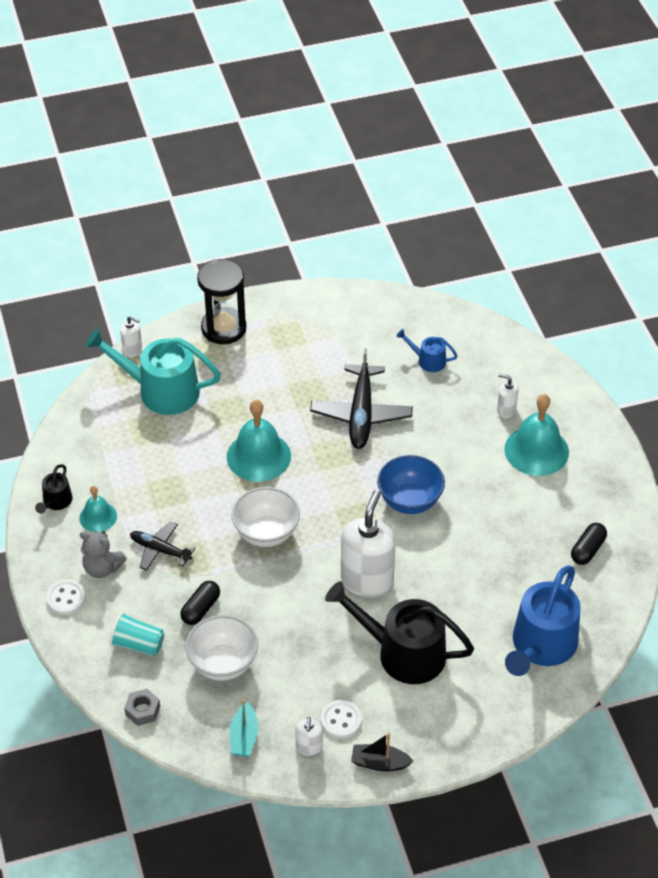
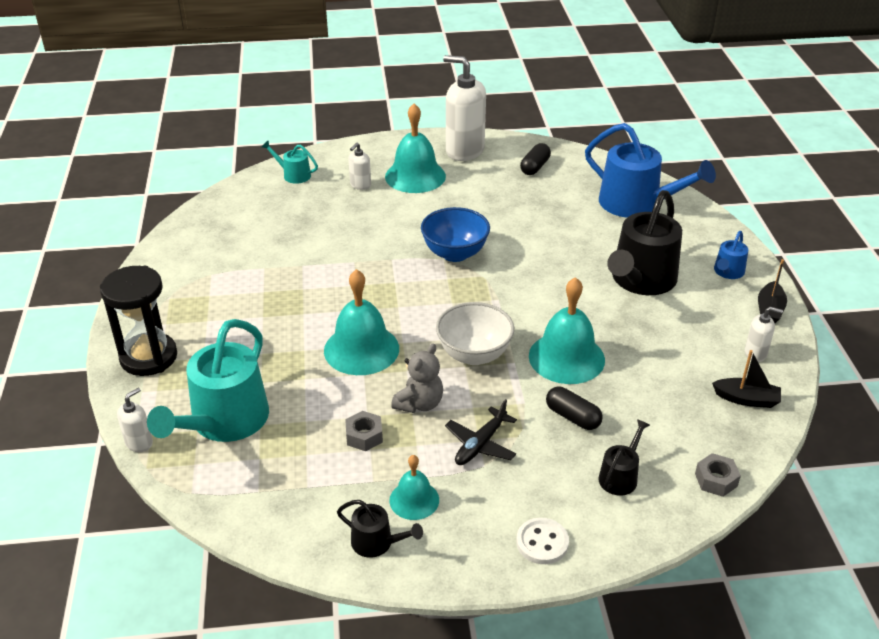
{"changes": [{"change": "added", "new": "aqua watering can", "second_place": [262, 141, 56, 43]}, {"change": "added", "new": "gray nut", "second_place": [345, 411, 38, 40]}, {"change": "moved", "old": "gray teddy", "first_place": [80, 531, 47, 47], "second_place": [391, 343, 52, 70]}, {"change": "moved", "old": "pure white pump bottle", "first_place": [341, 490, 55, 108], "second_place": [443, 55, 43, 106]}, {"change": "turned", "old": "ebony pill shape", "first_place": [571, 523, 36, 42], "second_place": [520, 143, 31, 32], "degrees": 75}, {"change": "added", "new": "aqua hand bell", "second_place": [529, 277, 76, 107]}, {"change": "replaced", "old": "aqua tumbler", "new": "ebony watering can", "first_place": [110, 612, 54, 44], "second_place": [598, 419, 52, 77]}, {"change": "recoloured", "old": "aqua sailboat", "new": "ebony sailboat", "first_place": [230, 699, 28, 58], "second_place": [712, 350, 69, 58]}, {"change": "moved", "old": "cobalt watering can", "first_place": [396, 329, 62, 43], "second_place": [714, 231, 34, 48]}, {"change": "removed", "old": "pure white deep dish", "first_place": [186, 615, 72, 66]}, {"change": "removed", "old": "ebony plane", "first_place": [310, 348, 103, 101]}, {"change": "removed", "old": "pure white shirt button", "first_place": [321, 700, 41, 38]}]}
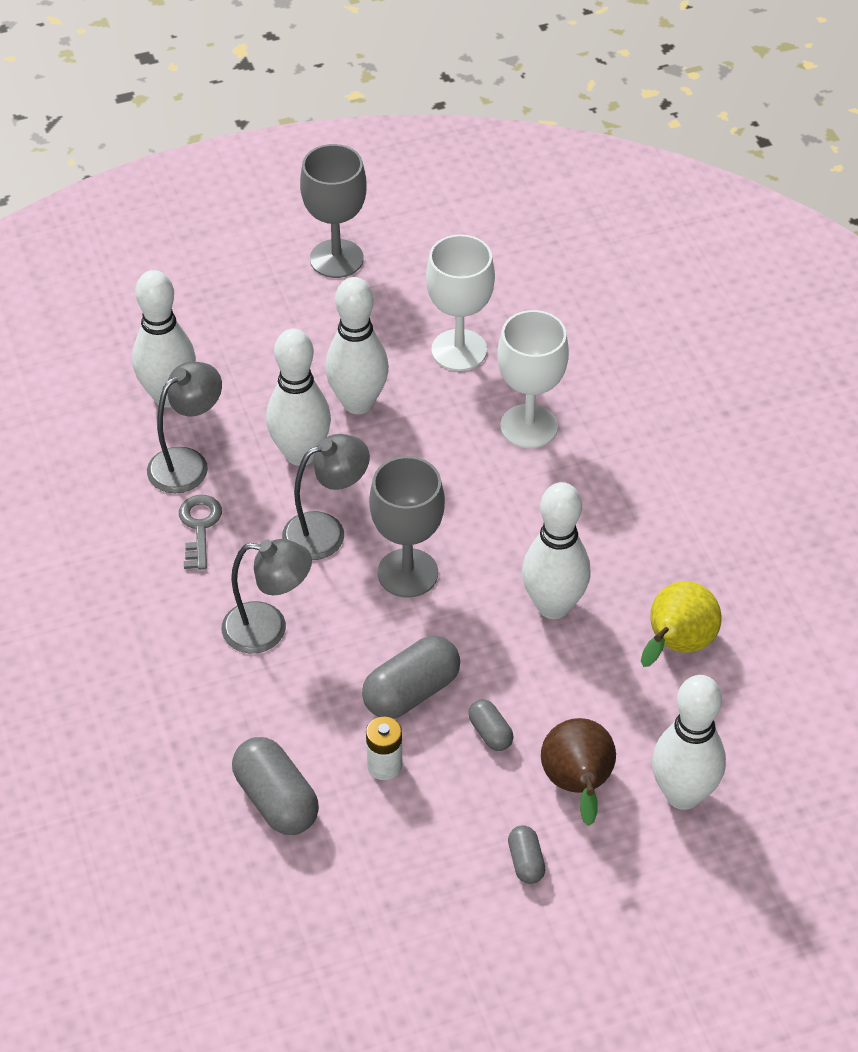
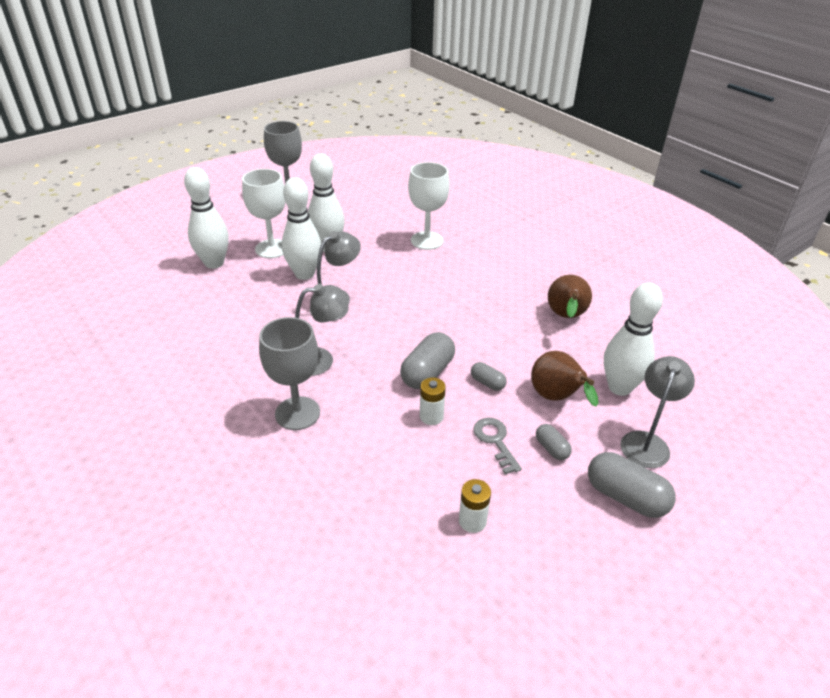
{"changes": [{"change": "moved", "old": "pure white wine glass", "first_place": [426, 234, 69, 137], "second_place": [242, 169, 43, 89]}, {"change": "moved", "old": "gray wine glass", "first_place": [369, 456, 76, 141], "second_place": [259, 317, 61, 113]}, {"change": "added", "new": "pure white AA battery", "second_place": [459, 479, 32, 54]}, {"change": "moved", "old": "gray latchkey", "first_place": [179, 495, 43, 75], "second_place": [473, 418, 49, 57]}, {"change": "recoloured", "old": "yellow pear", "new": "dark brown pear", "first_place": [641, 581, 81, 86], "second_place": [548, 275, 44, 43]}, {"change": "moved", "old": "gray pill shape", "first_place": [232, 737, 87, 98], "second_place": [588, 452, 88, 66]}, {"change": "moved", "old": "gray reading lamp", "first_place": [147, 362, 75, 131], "second_place": [620, 356, 75, 112]}, {"change": "removed", "old": "pure white skittle", "first_place": [522, 482, 69, 137]}]}
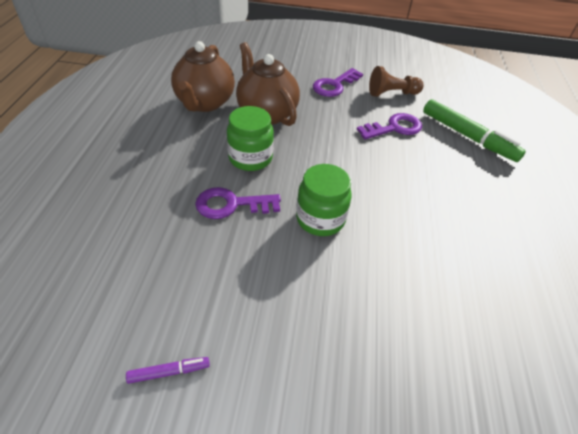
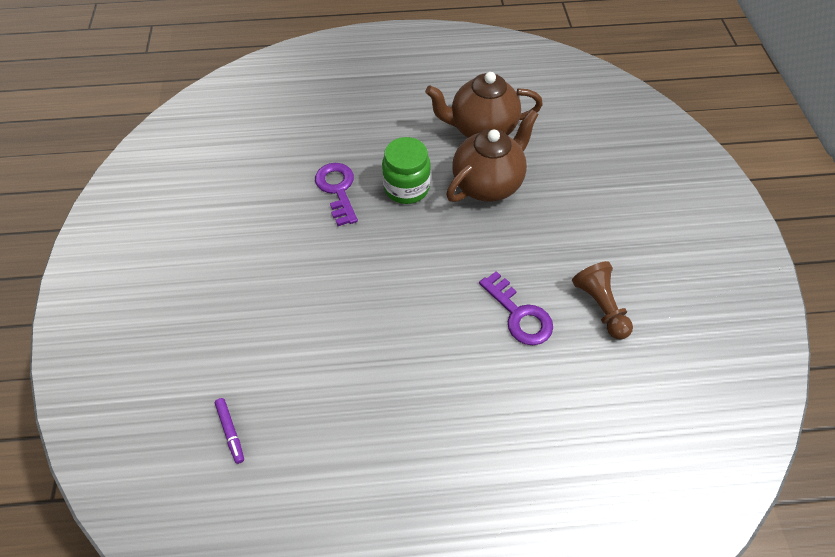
{"changes": [{"change": "moved", "old": "royal purple felt pen", "first_place": [126, 357, 84, 27], "second_place": [215, 398, 29, 66]}, {"change": "removed", "old": "emerald jam jar", "first_place": [296, 164, 56, 72]}, {"change": "removed", "old": "royal purple latchkey", "first_place": [313, 68, 50, 29]}, {"change": "removed", "old": "emerald felt pen", "first_place": [423, 99, 103, 63]}]}
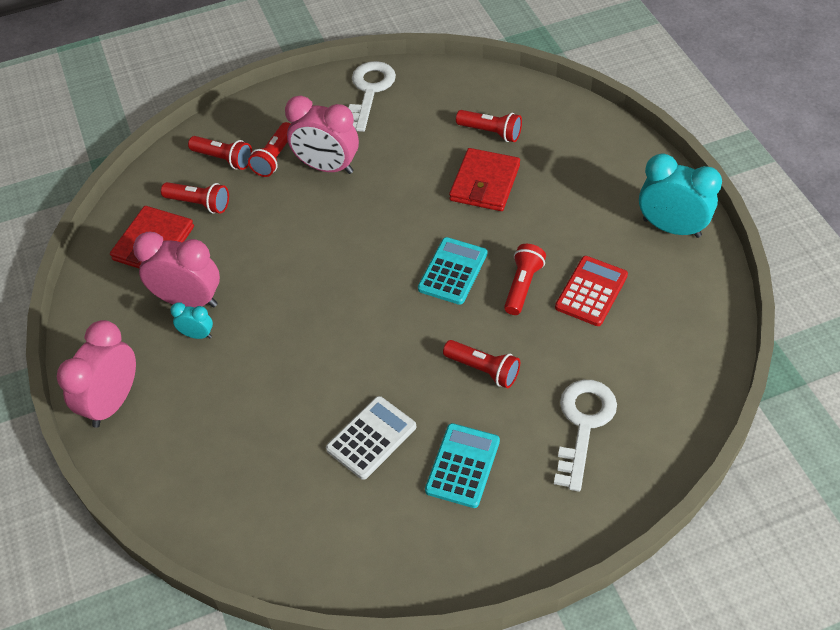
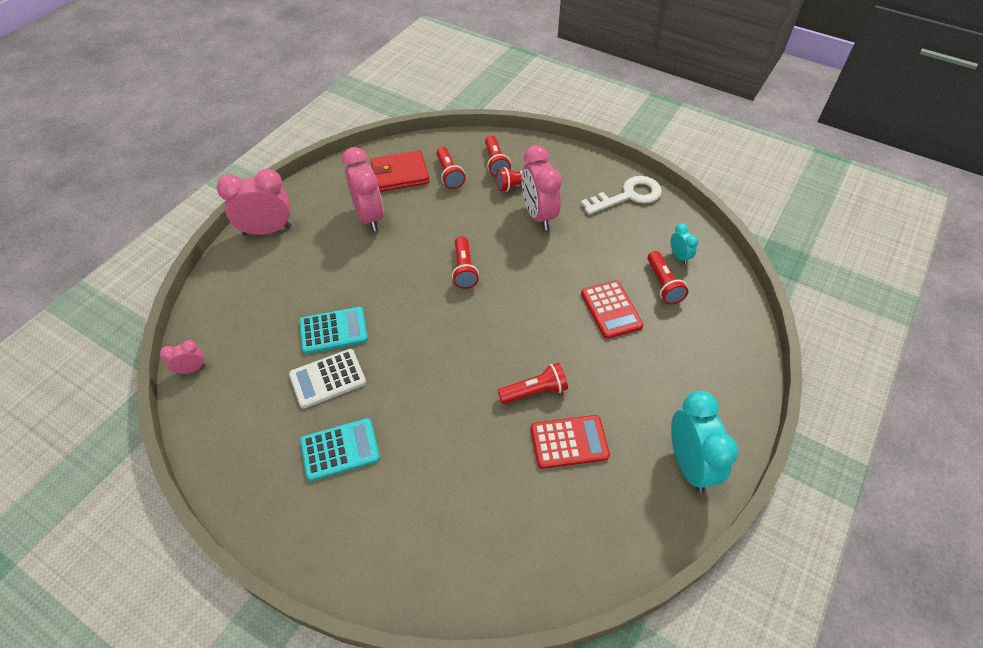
{"changes": [{"change": "added", "new": "rose-pink clock", "second_place": [160, 340, 46, 34]}, {"change": "turned", "old": "pure white pocket calculator", "first_place": [326, 396, 90, 84], "second_place": [289, 349, 77, 60], "degrees": 150}, {"change": "moved", "old": "aqua pocket calculator", "first_place": [418, 237, 69, 68], "second_place": [299, 307, 69, 47]}, {"change": "moved", "old": "red torch", "first_place": [443, 340, 77, 48], "second_place": [452, 236, 27, 53]}, {"change": "replaced", "old": "red card wallet", "new": "red pocket calculator", "first_place": [449, 148, 71, 63], "second_place": [581, 280, 63, 59]}, {"change": "moved", "old": "aqua clock", "first_place": [170, 302, 43, 37], "second_place": [671, 223, 27, 42]}, {"change": "removed", "old": "pure white latchkey", "first_place": [554, 380, 63, 112]}]}
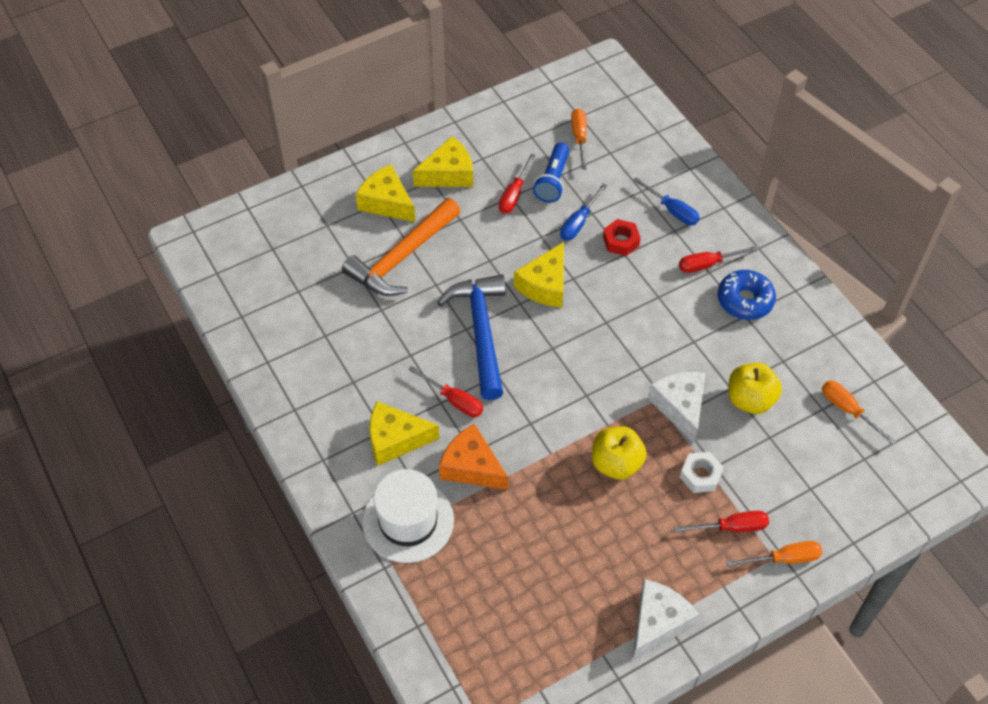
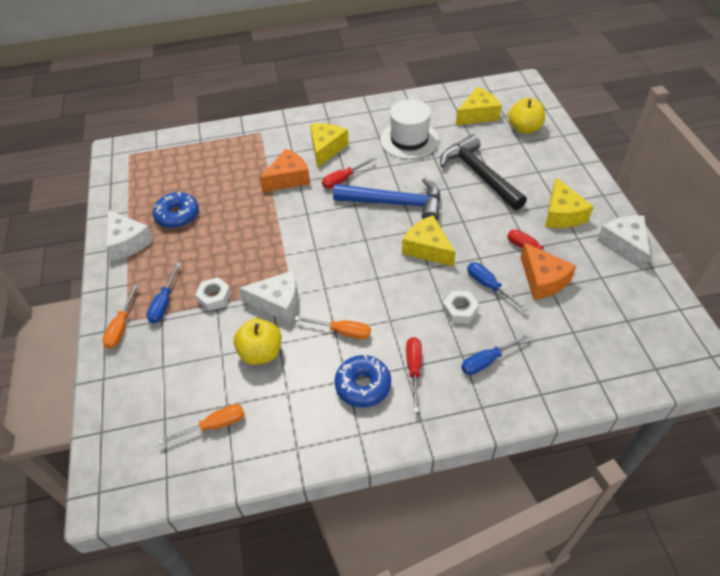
{"changes": [{"change": "recoloured", "old": "red hand screwdriver", "new": "cobalt hand screwdriver", "first_place": [674, 511, 95, 22], "second_place": [146, 263, 35, 60]}, {"change": "added", "new": "cobalt doughnut", "second_place": [153, 192, 46, 36]}, {"change": "moved", "old": "orange hand screwdriver", "first_place": [571, 109, 16, 61], "second_place": [295, 316, 76, 24]}, {"change": "moved", "old": "pure white top hat", "first_place": [362, 469, 92, 94], "second_place": [380, 99, 59, 60]}, {"change": "recoloured", "old": "orange hammer", "new": "ebony hammer", "first_place": [342, 198, 119, 98], "second_place": [440, 134, 87, 76]}, {"change": "recoloured", "old": "red nut", "new": "pure white nut", "first_place": [603, 219, 38, 37], "second_place": [442, 291, 37, 33]}, {"change": "moved", "old": "yellow piece of cheese", "first_place": [356, 165, 60, 57], "second_place": [456, 87, 46, 38]}, {"change": "moved", "old": "yellow toy apple", "first_place": [592, 426, 55, 54], "second_place": [508, 98, 37, 36]}, {"change": "replaced", "old": "cobalt torch", "new": "orange piece of cheese", "first_place": [533, 142, 36, 61], "second_place": [521, 243, 55, 57]}, {"change": "added", "new": "pure white piece of cheese", "second_place": [597, 215, 53, 55]}]}
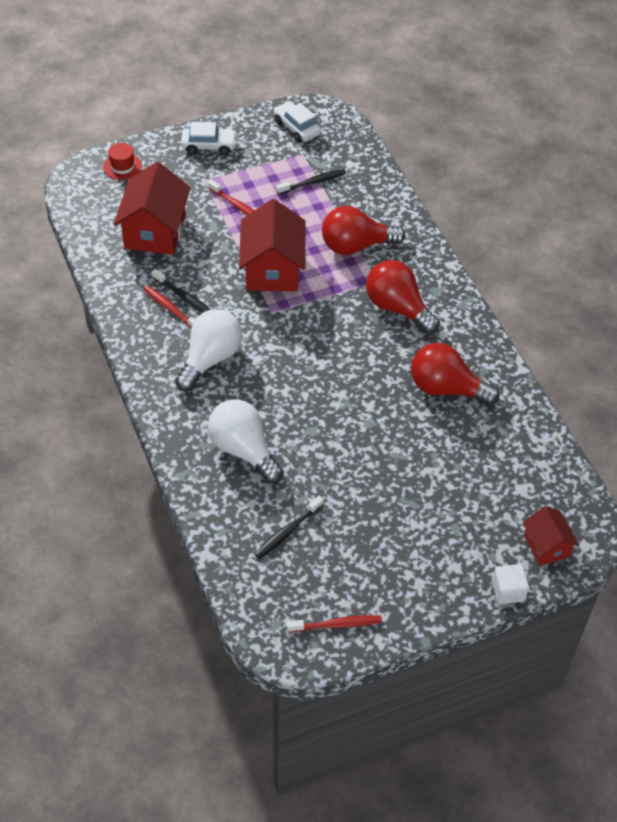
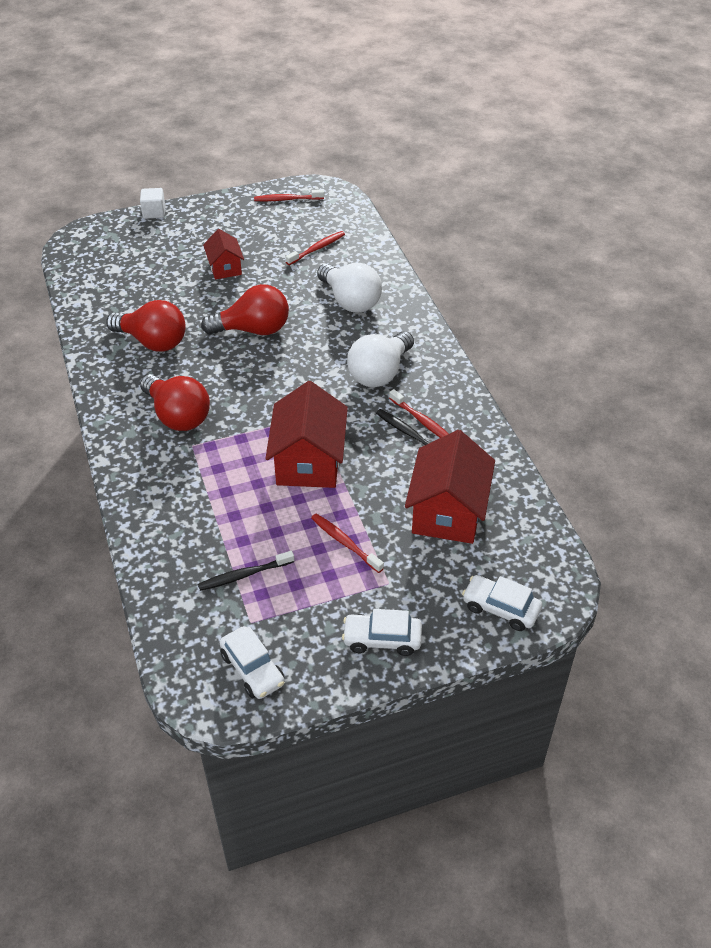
{"changes": [{"change": "moved", "old": "red light bulb", "first_place": [322, 206, 83, 49], "second_place": [201, 284, 88, 51]}, {"change": "moved", "old": "red toy house", "first_place": [523, 506, 56, 60], "second_place": [203, 229, 41, 51]}, {"change": "recoloured", "old": "ebony dental brush", "new": "red dental brush", "first_place": [255, 496, 69, 63], "second_place": [286, 231, 59, 34]}, {"change": "replaced", "old": "red top hat", "new": "pure white toy car", "first_place": [103, 143, 39, 37], "second_place": [462, 575, 80, 56]}]}
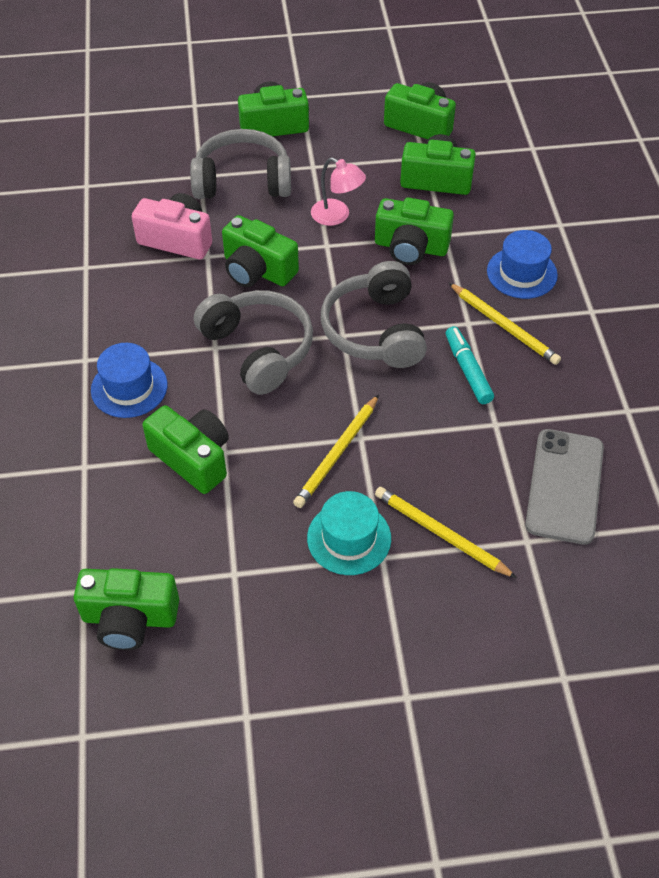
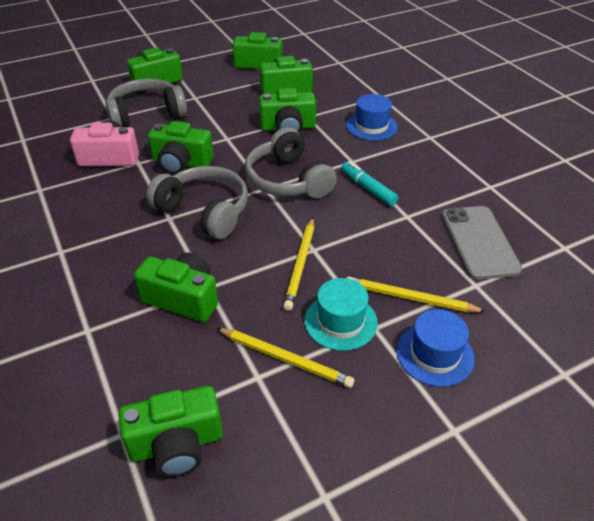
{"changes": [{"change": "moved", "old": "yellow wooden pencil", "first_place": [449, 283, 112, 82], "second_place": [216, 328, 138, 60]}, {"change": "moved", "old": "cobalt top hat", "first_place": [91, 343, 76, 75], "second_place": [397, 309, 78, 78]}, {"change": "removed", "old": "rose-pink reading lamp", "first_place": [311, 157, 55, 69]}]}
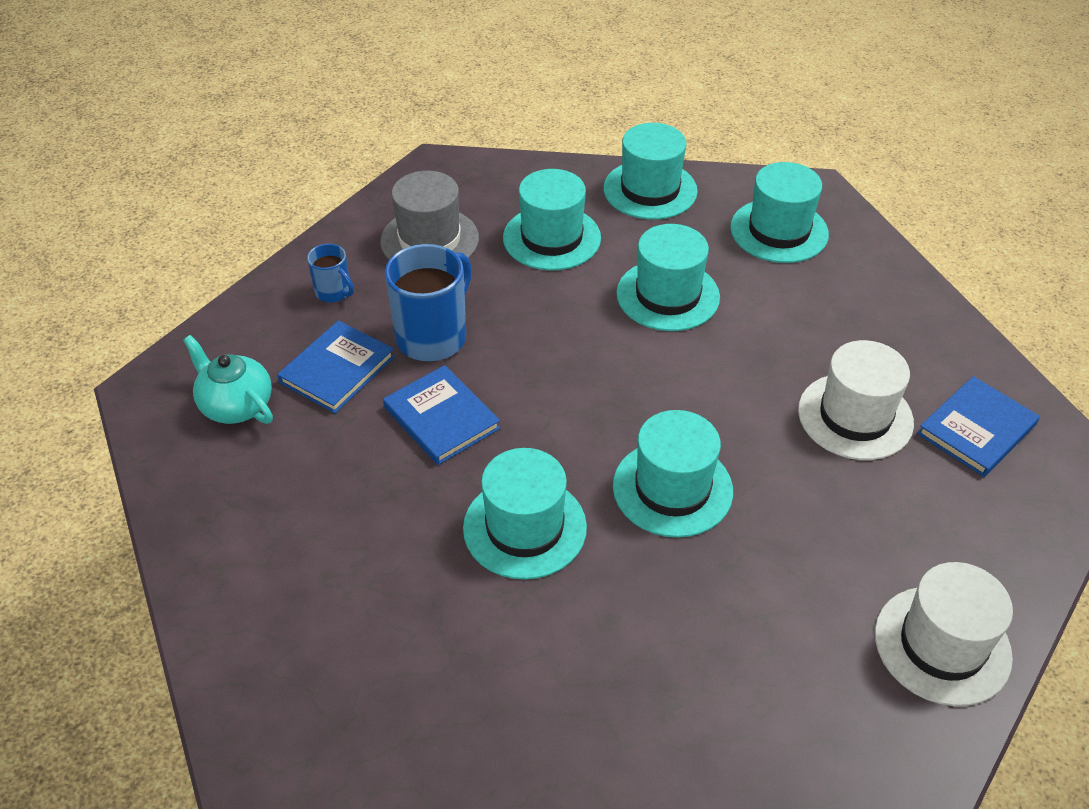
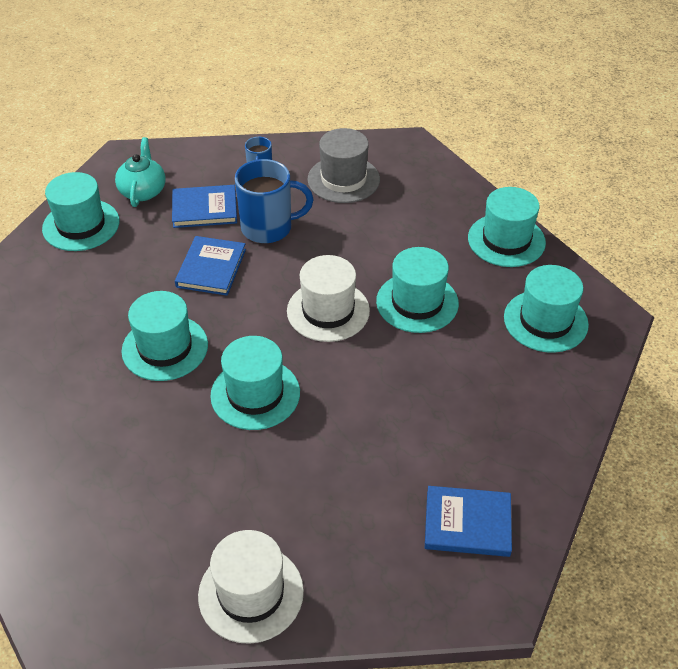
{"changes": [{"change": "moved", "old": "aqua top hat", "first_place": [503, 169, 98, 102], "second_place": [42, 172, 77, 79]}, {"change": "moved", "old": "pure white top hat", "first_place": [798, 340, 116, 120], "second_place": [287, 255, 83, 87]}]}
